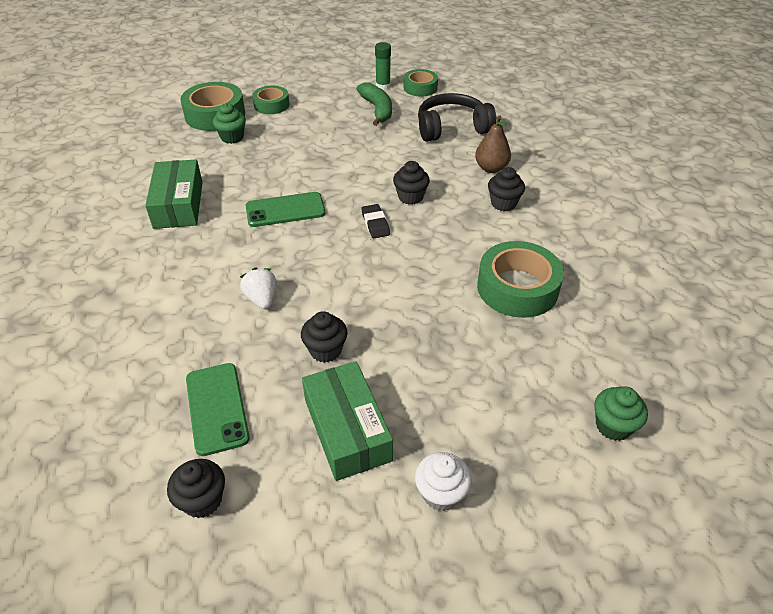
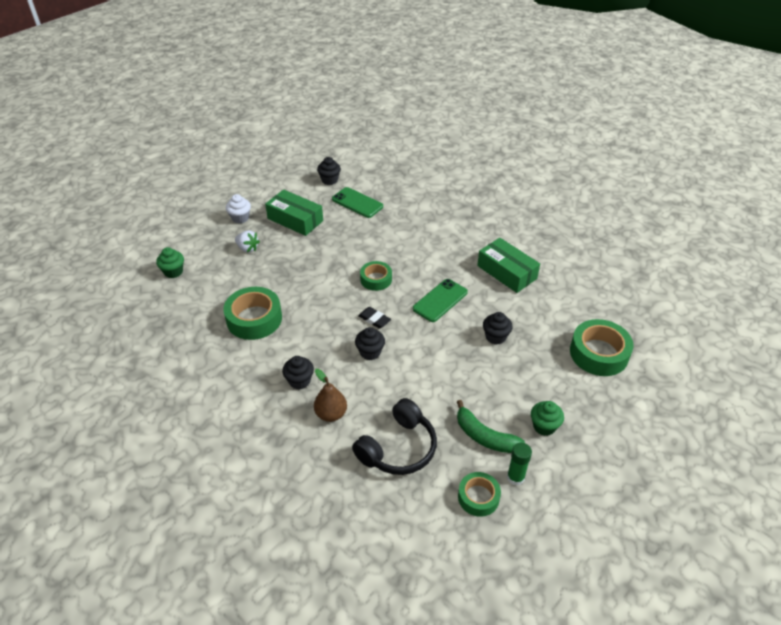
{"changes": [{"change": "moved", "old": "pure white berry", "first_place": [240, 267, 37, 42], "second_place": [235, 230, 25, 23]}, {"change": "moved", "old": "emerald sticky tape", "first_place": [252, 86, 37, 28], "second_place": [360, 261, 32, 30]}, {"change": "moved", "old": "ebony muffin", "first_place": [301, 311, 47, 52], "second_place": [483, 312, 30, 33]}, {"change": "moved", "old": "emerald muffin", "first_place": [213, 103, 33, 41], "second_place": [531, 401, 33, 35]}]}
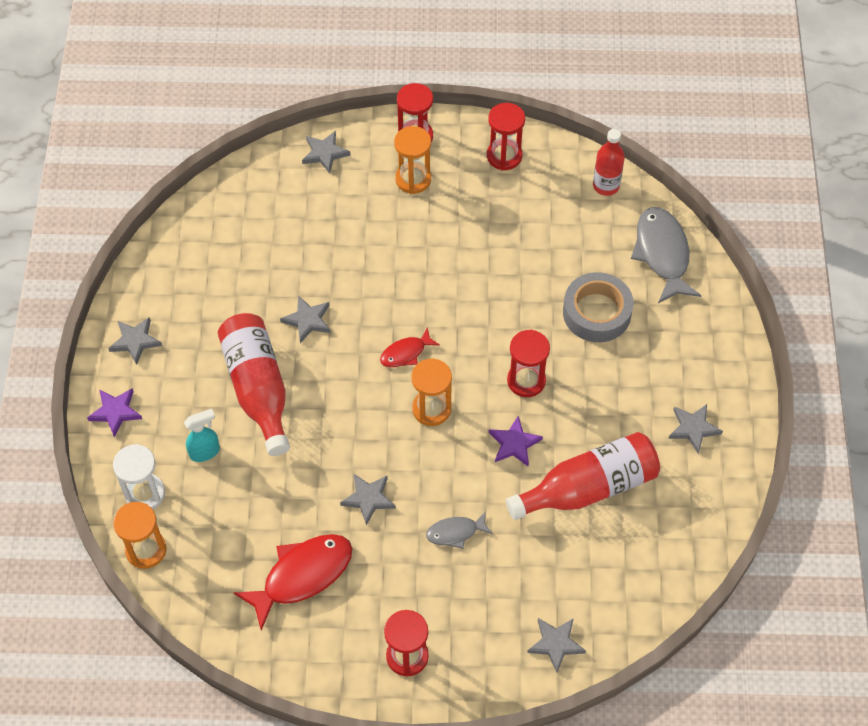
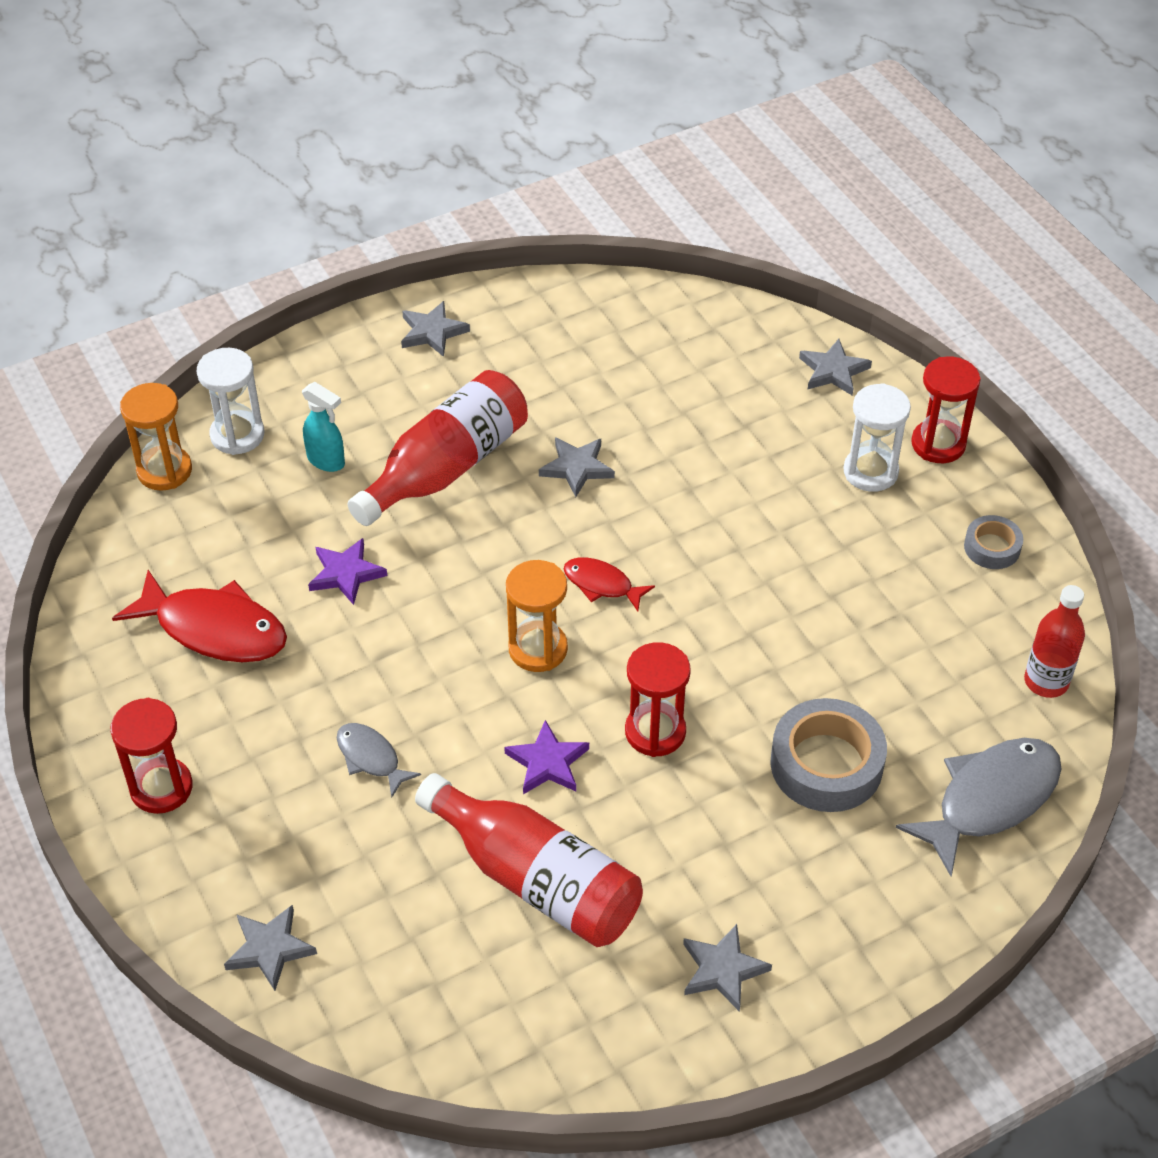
{"changes": [{"change": "moved", "old": "royal purple five-pointed star", "first_place": [87, 388, 55, 49], "second_place": [308, 538, 79, 67]}, {"change": "recoloured", "old": "orange sand timer", "new": "pure white sand timer", "first_place": [394, 126, 37, 68], "second_place": [843, 383, 68, 109]}, {"change": "replaced", "old": "red sand timer", "new": "gray sticky tape", "first_place": [487, 103, 38, 67], "second_place": [964, 515, 59, 54]}, {"change": "removed", "old": "gray five-pointed star", "first_place": [340, 474, 56, 52]}]}
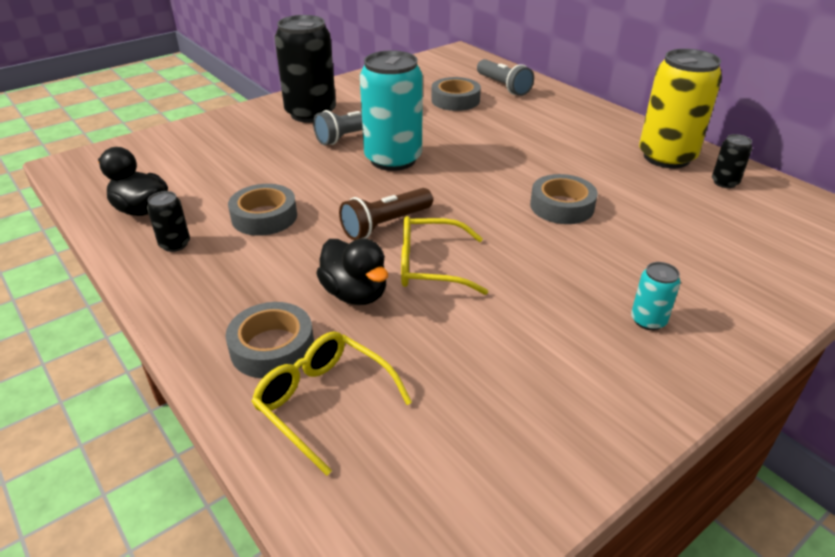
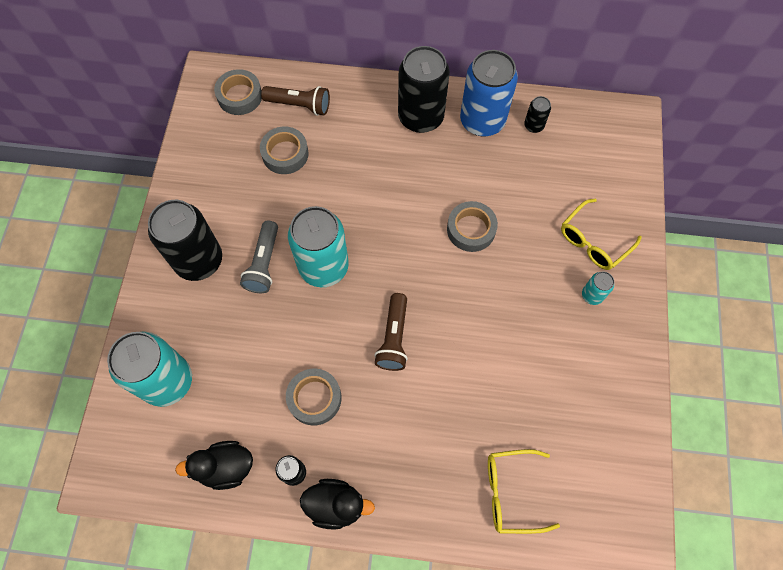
{"changes": [{"change": "added", "new": "aqua soda can", "second_place": [107, 331, 85, 76]}, {"change": "moved", "old": "gray sticky tape", "first_place": [225, 302, 89, 76], "second_place": [214, 69, 48, 46]}, {"change": "recoloured", "old": "gray torch", "new": "dark brown torch", "first_place": [477, 59, 57, 37], "second_place": [261, 86, 69, 30]}, {"change": "moved", "old": "ebony duck", "first_place": [316, 238, 72, 67], "second_place": [300, 479, 75, 51]}, {"change": "added", "new": "ebony soda can", "second_place": [398, 46, 52, 87]}, {"change": "recoloured", "old": "yellow soda can", "new": "cobalt soda can", "first_place": [639, 49, 83, 119], "second_place": [460, 50, 58, 87]}, {"change": "moved", "old": "yellow glasses", "first_place": [401, 216, 87, 79], "second_place": [561, 199, 81, 71]}]}
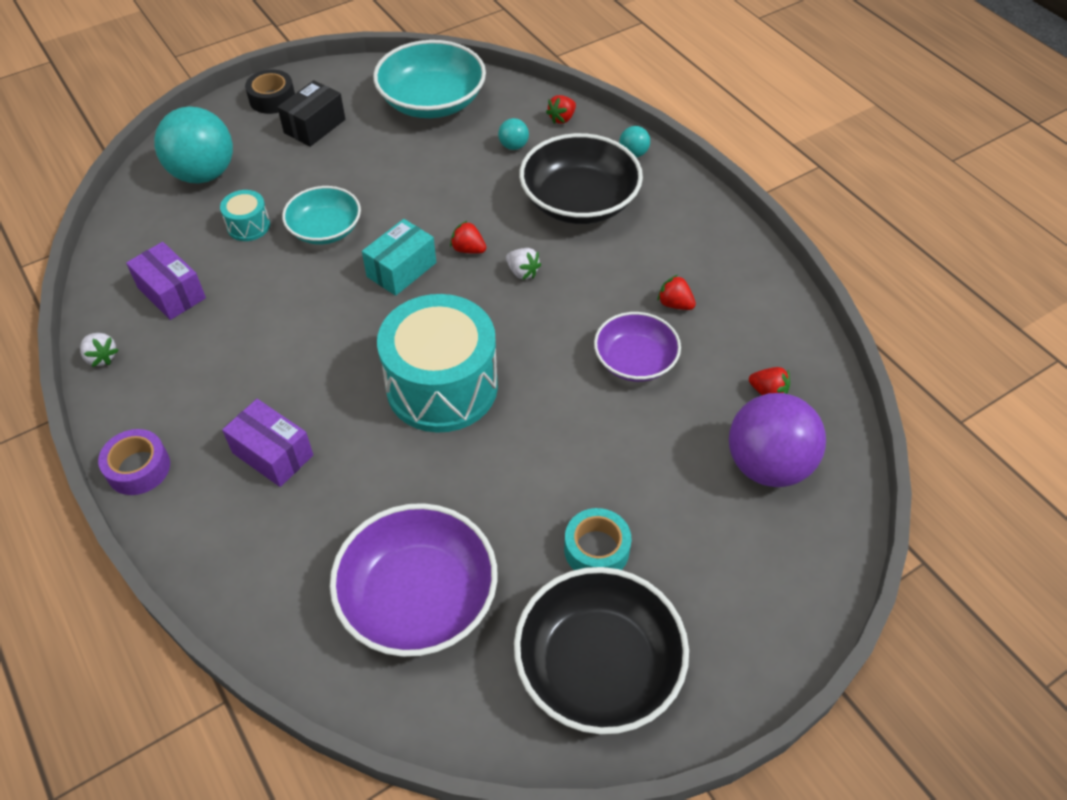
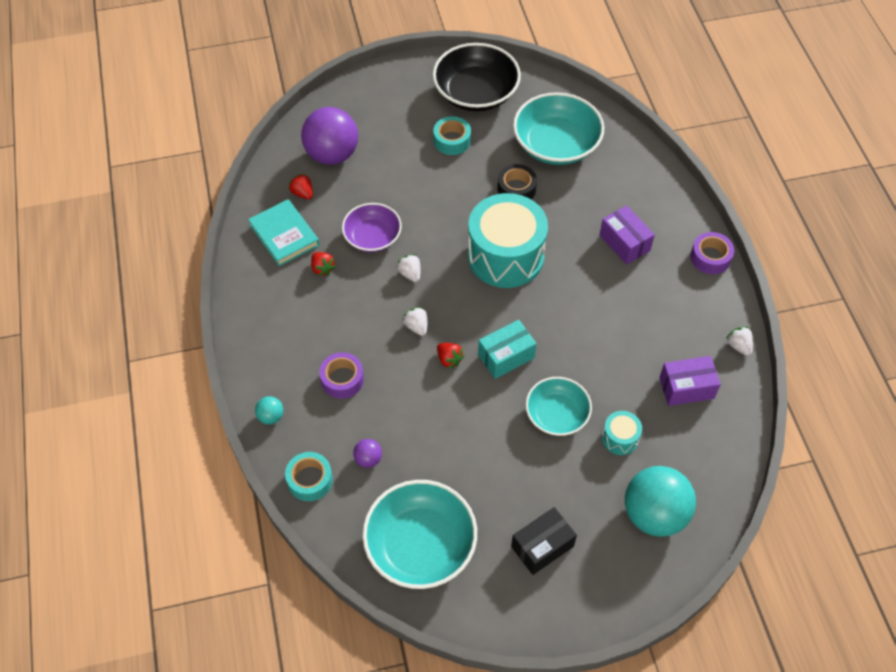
{"changes": [{"change": "added", "new": "aqua hardcover", "second_place": [248, 199, 72, 67]}, {"change": "replaced", "old": "red berry", "new": "aqua sticky tape", "first_place": [546, 95, 30, 29], "second_place": [285, 452, 48, 49]}, {"change": "replaced", "old": "ebony deep dish", "new": "royal purple sticky tape", "first_place": [519, 133, 124, 91], "second_place": [319, 352, 45, 47]}, {"change": "recoloured", "old": "aqua play ball", "new": "royal purple play ball", "first_place": [498, 118, 31, 32], "second_place": [353, 439, 29, 29]}, {"change": "added", "new": "pure white berry", "second_place": [397, 254, 24, 28]}, {"change": "moved", "old": "ebony sticky tape", "first_place": [245, 69, 50, 45], "second_place": [498, 164, 39, 35]}, {"change": "recoloured", "old": "royal purple deep dish", "new": "aqua deep dish", "first_place": [330, 503, 168, 154], "second_place": [513, 92, 91, 73]}, {"change": "turned", "old": "royal purple box", "first_place": [126, 242, 80, 78], "second_place": [659, 356, 62, 50], "degrees": -75}]}
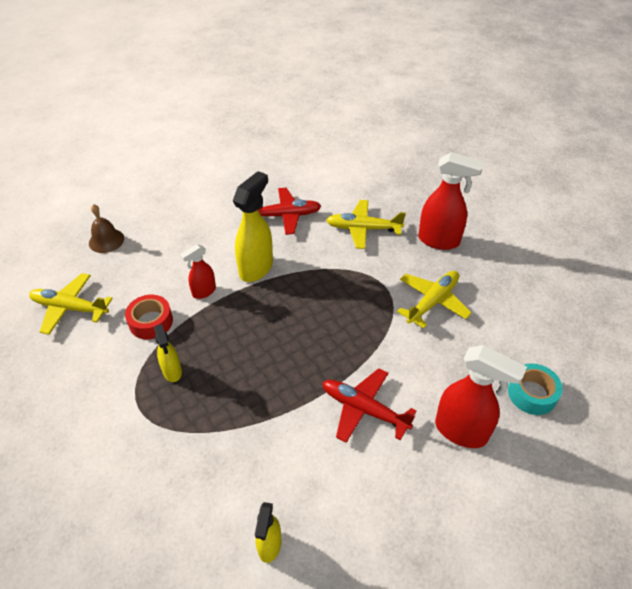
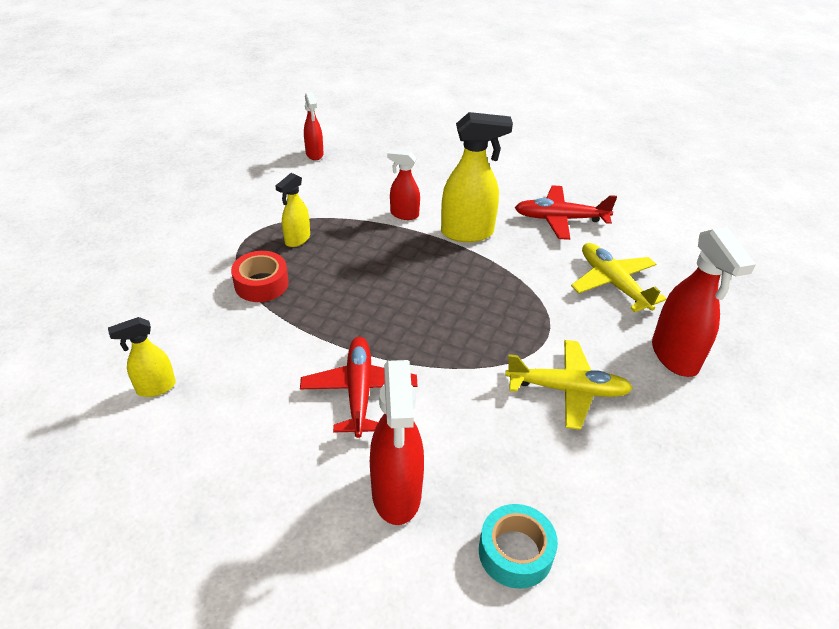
{"changes": [{"change": "moved", "old": "red sticky tape", "first_place": [125, 295, 48, 44], "second_place": [231, 251, 58, 51]}, {"change": "replaced", "old": "yellow plane", "new": "red spray bottle", "first_place": [29, 273, 84, 62], "second_place": [304, 92, 19, 68]}, {"change": "turned", "old": "red plane", "first_place": [258, 188, 63, 47], "second_place": [515, 185, 102, 55], "degrees": 135}, {"change": "removed", "old": "dark brown hand bell", "first_place": [89, 204, 35, 49]}]}
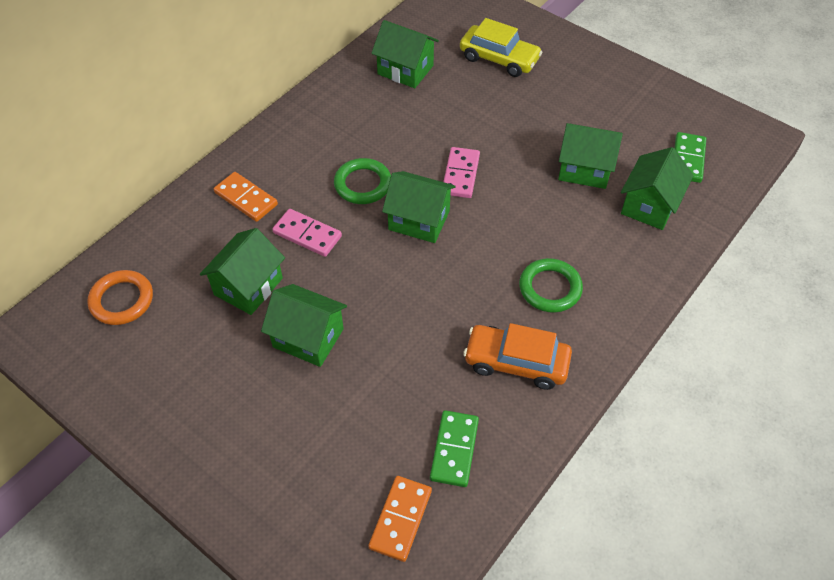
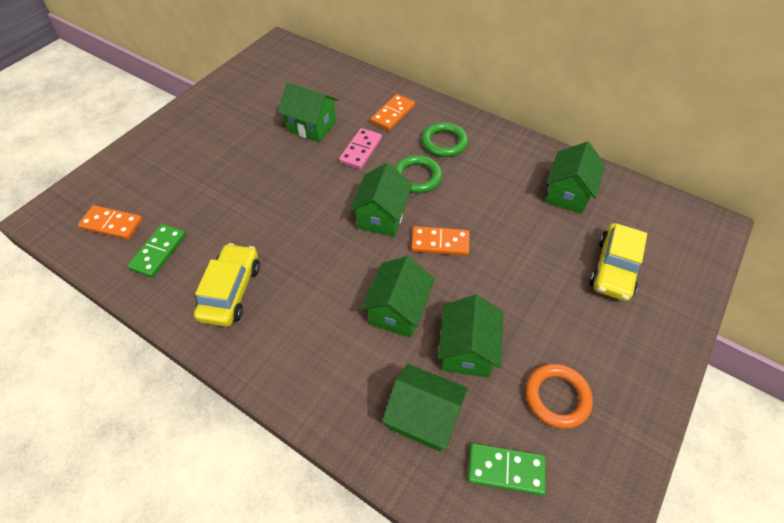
{"changes": [{"change": "turned", "old": "emerald domino", "first_place": [430, 410, 49, 77], "second_place": [127, 224, 59, 54], "degrees": -75}, {"change": "recoloured", "old": "orange toy car", "new": "yellow toy car", "first_place": [463, 323, 109, 67], "second_place": [194, 243, 66, 84]}, {"change": "moved", "old": "emerald toy house", "first_place": [261, 284, 86, 83], "second_place": [361, 256, 74, 82]}, {"change": "recoloured", "old": "rose-pink domino", "new": "orange domino", "first_place": [443, 147, 37, 51], "second_place": [411, 226, 58, 30]}, {"change": "moved", "old": "emerald torus", "first_place": [519, 258, 64, 55], "second_place": [421, 122, 47, 35]}, {"change": "moved", "old": "orange torus", "first_place": [87, 270, 66, 55], "second_place": [525, 364, 68, 65]}]}
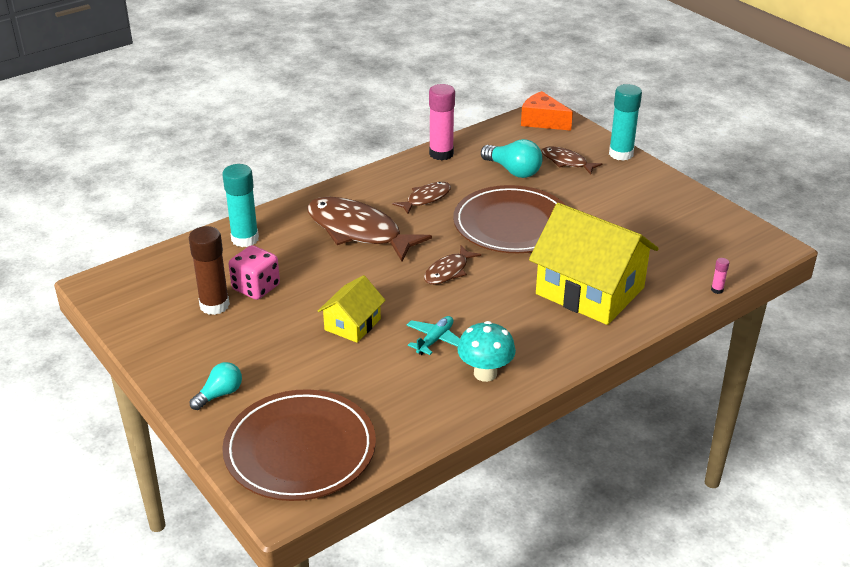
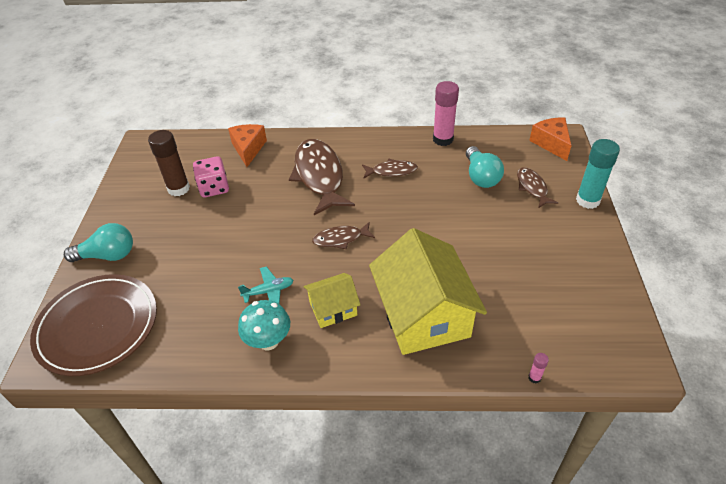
{"changes": [{"change": "resized", "old": "aqua light bulb", "first_place": [190, 362, 52, 48], "second_place": [64, 223, 69, 39], "factor": 1.53}, {"change": "replaced", "old": "aqua stick of glue", "new": "orange piece of cheese", "first_place": [223, 164, 36, 83], "second_place": [228, 124, 39, 43]}, {"change": "moved", "old": "yellow toy house", "first_place": [318, 275, 68, 68], "second_place": [304, 273, 56, 55]}, {"change": "removed", "old": "dark brown flat dish", "first_place": [453, 185, 112, 68]}]}
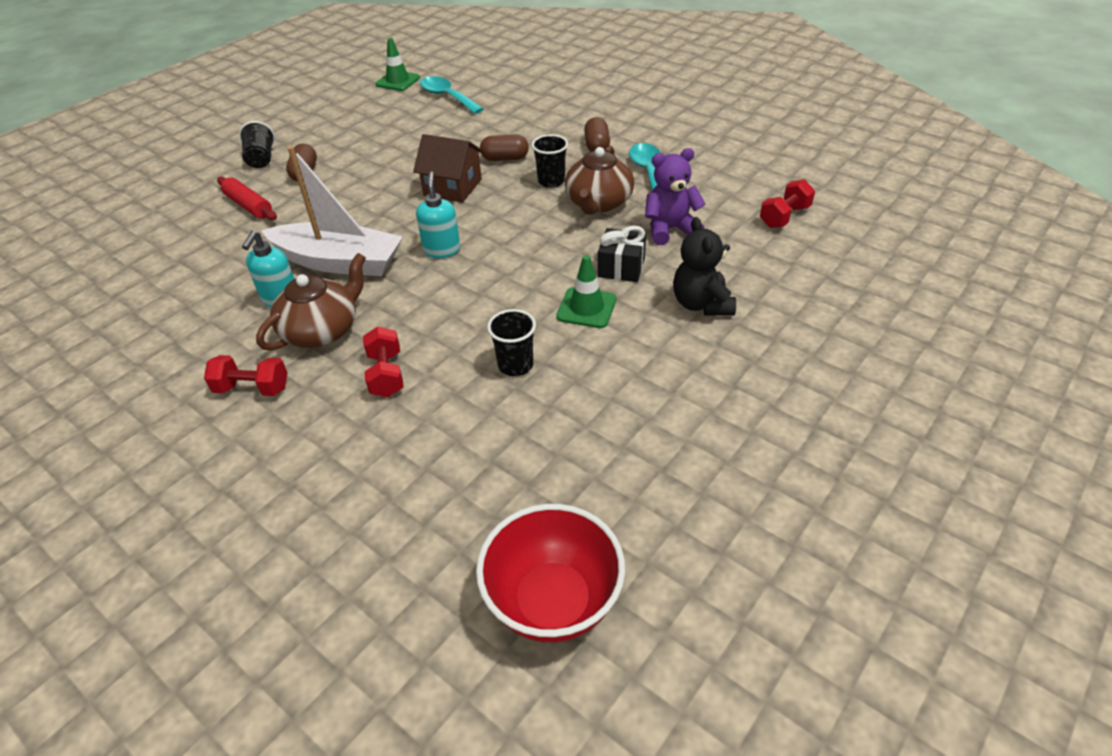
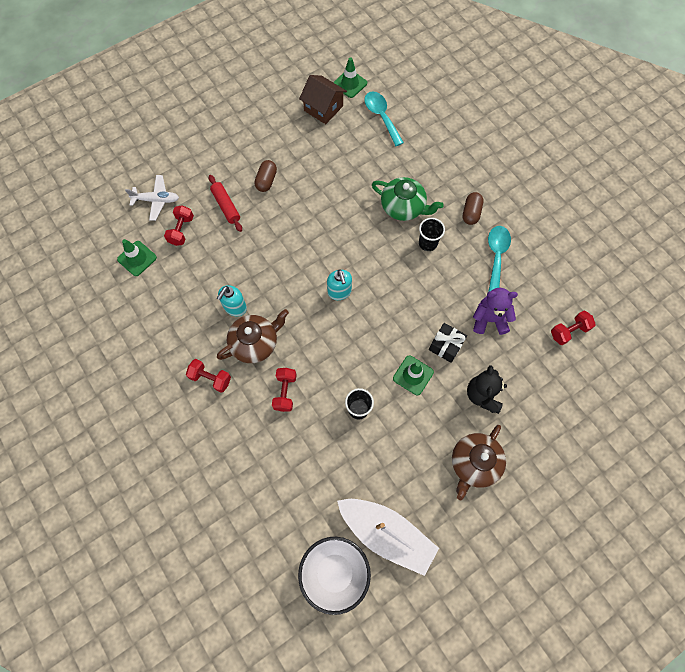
{"changes": [{"change": "added", "new": "emerald road cone", "second_place": [117, 239, 40, 37]}, {"change": "added", "new": "pure white plane", "second_place": [125, 175, 54, 46]}, {"change": "added", "new": "red dumbbell", "second_place": [164, 205, 30, 41]}, {"change": "recoloured", "old": "red deep dish", "new": "pure white deep dish", "first_place": [476, 504, 149, 138], "second_place": [298, 537, 73, 78]}, {"change": "moved", "old": "dark brown toy house", "first_place": [413, 134, 71, 69], "second_place": [299, 75, 48, 49]}, {"change": "turned", "old": "aqua pump bottle", "first_place": [416, 171, 44, 87], "second_place": [327, 269, 25, 31], "degrees": 150}, {"change": "moved", "old": "pure white sailboat", "first_place": [261, 146, 142, 130], "second_place": [337, 499, 102, 77]}, {"change": "replaced", "old": "dark brown pill shape", "new": "emerald china teapot", "first_place": [480, 135, 49, 26], "second_place": [372, 177, 72, 44]}, {"change": "moved", "old": "dark brown china teapot", "first_place": [565, 146, 69, 69], "second_place": [452, 425, 54, 75]}, {"change": "removed", "old": "ebony tumbler", "first_place": [239, 121, 36, 47]}]}
